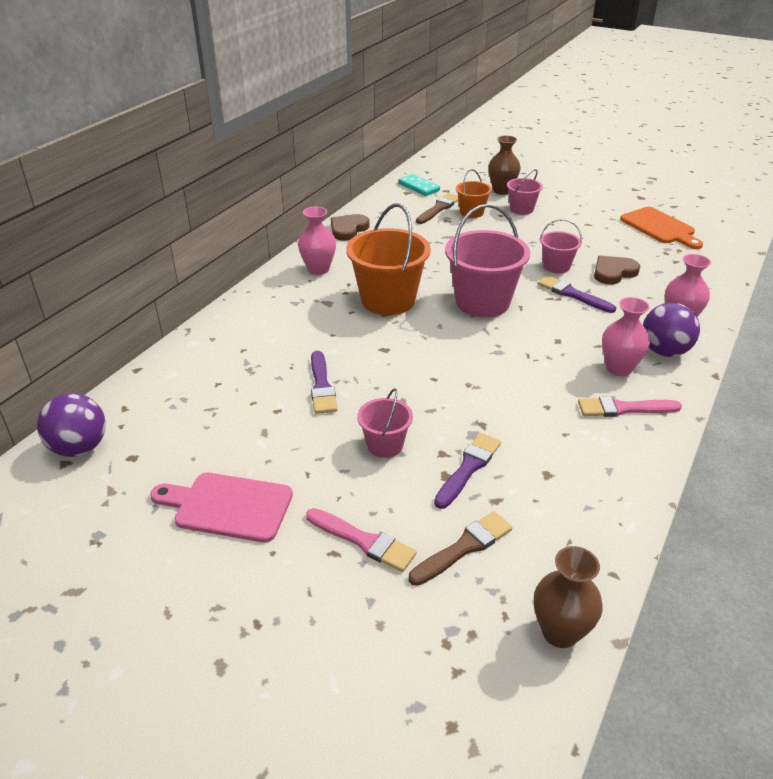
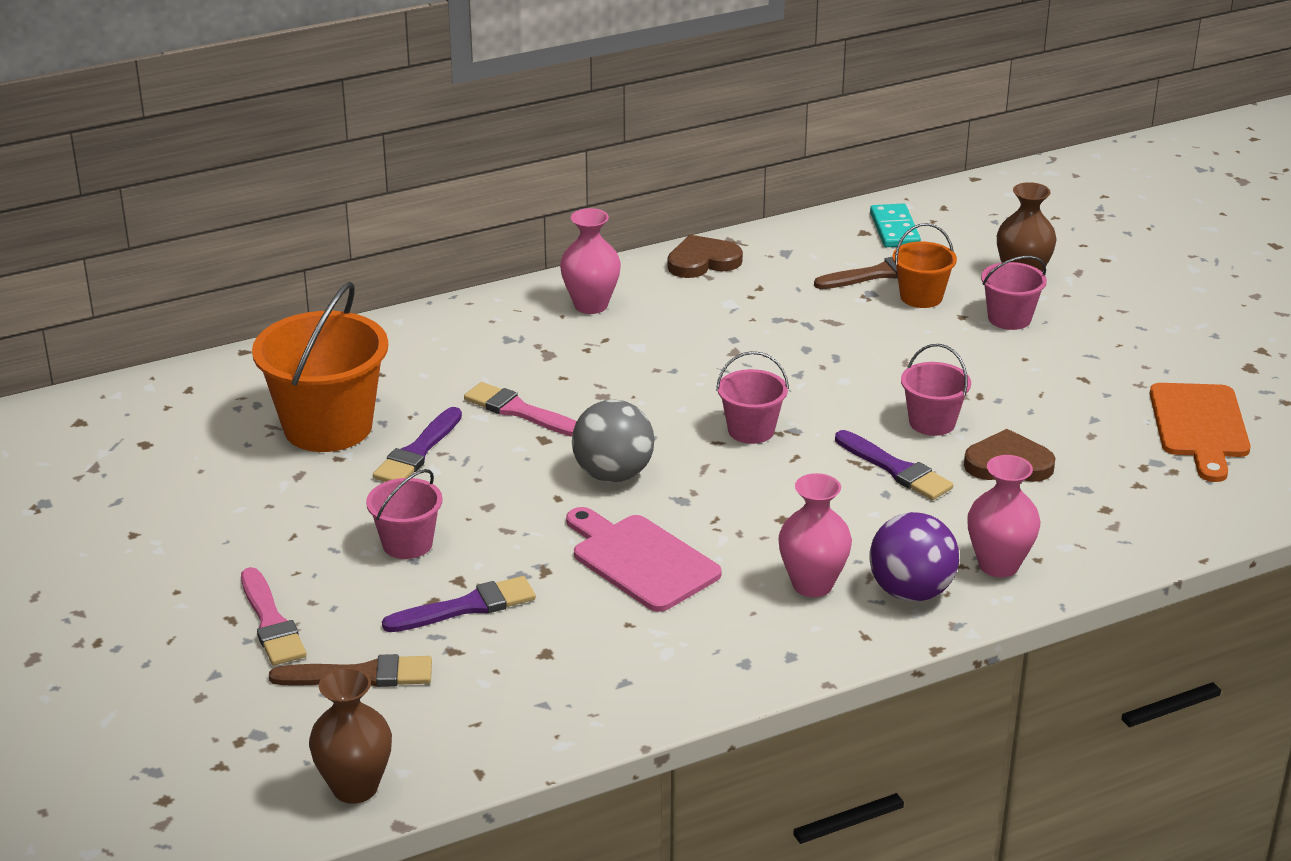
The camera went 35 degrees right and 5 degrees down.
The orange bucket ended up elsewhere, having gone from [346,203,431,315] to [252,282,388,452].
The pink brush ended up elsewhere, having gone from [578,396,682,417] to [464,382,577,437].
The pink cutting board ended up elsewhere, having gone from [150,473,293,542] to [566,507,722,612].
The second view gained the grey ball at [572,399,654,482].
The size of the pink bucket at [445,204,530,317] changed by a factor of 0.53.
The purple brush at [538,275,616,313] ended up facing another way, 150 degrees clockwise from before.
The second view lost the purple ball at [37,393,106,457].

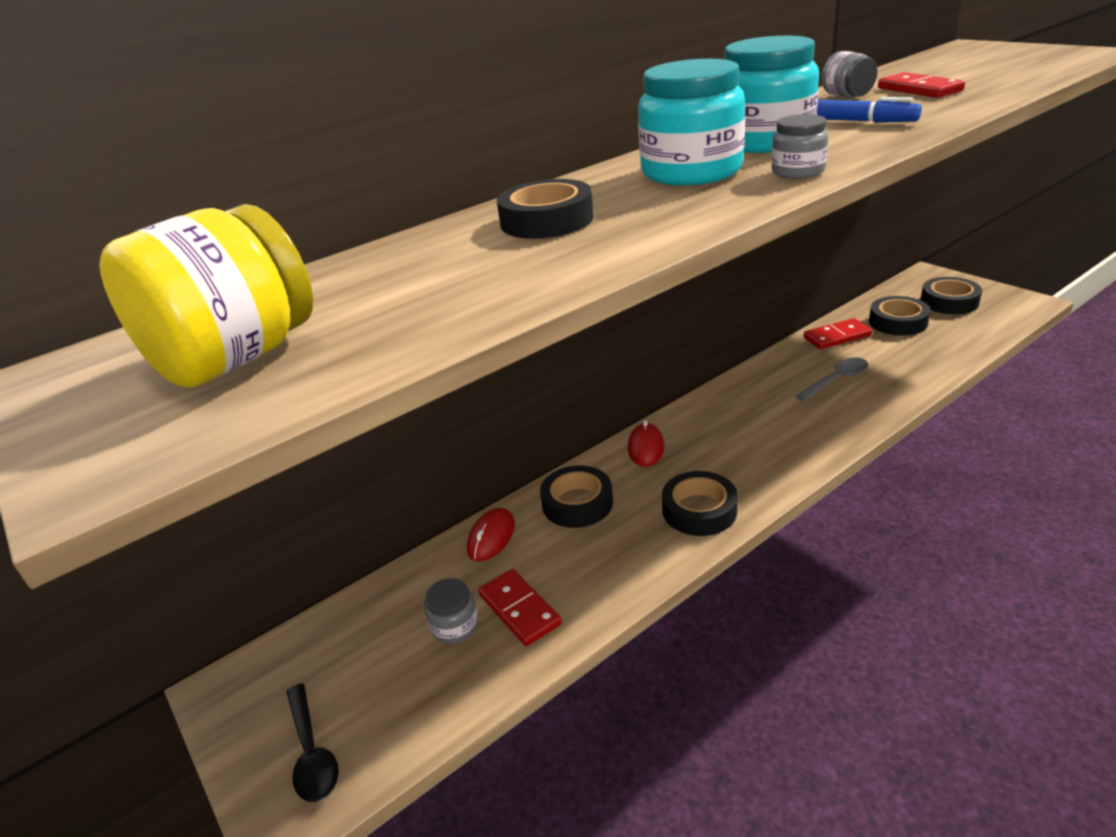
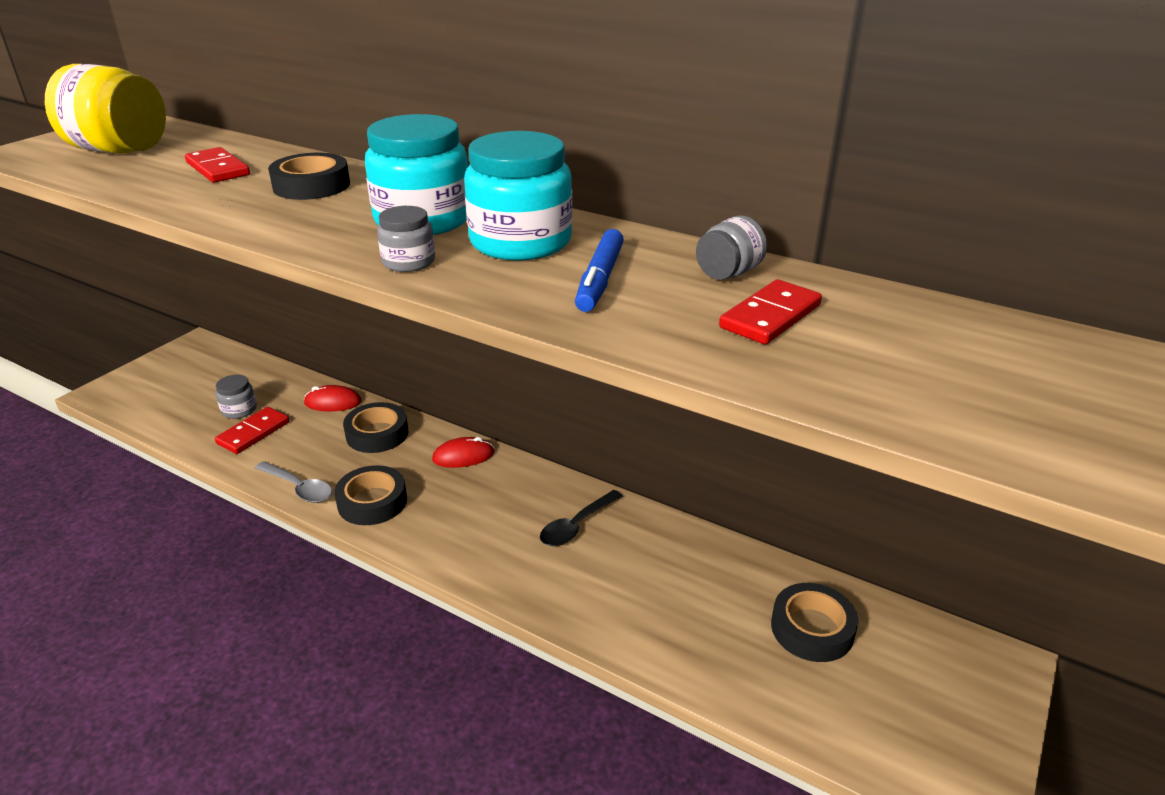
The camera went 65 degrees right and 0 degrees up.
The red domino ended up elsewhere, having gone from [804,318,872,349] to [185,147,250,183].
The grey spoon ended up elsewhere, having gone from [795,357,868,401] to [255,461,332,503].
The black spoon ended up elsewhere, having gone from [286,683,339,802] to [540,490,623,546].
The second view lost the black tape at [921,277,982,314].

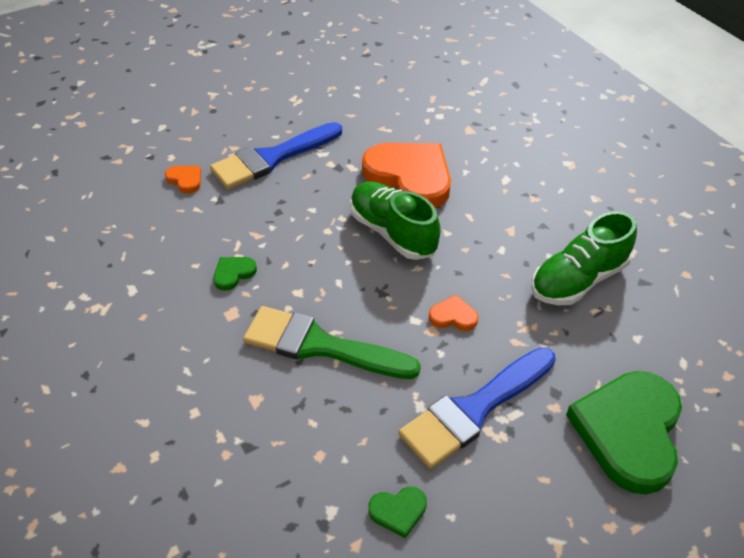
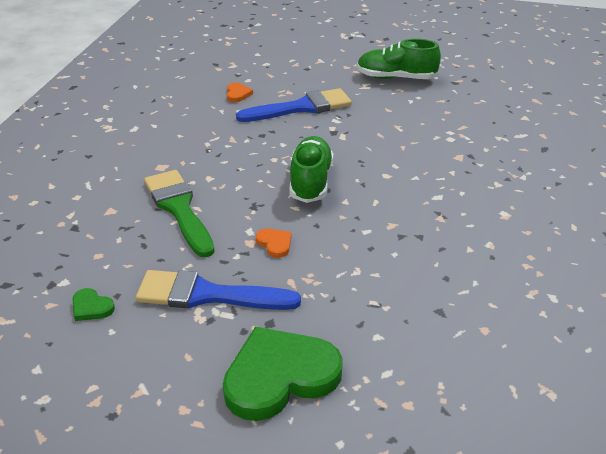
The camera went 45 degrees right and 10 degrees down.
The blue brush at [210,122,342,189] ended up facing another way, 150 degrees clockwise from before.
The green shoe ended up elsewhere, having gone from [531,211,637,305] to [357,39,441,79].
The second view lost the green heart at [213,257,257,291].
The second view lost the orange heart at [362,143,451,208].

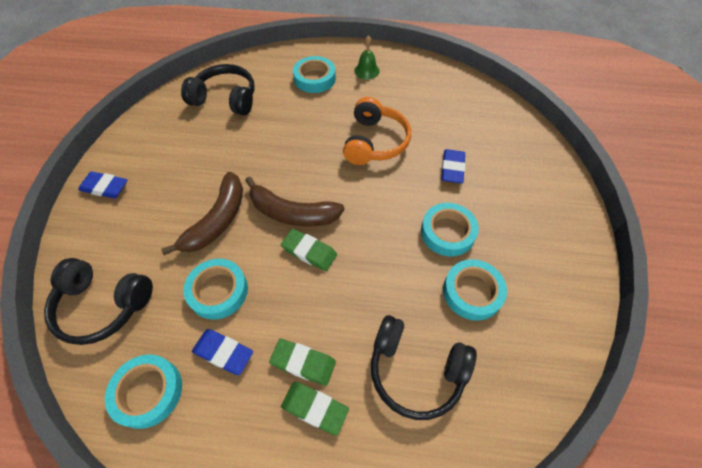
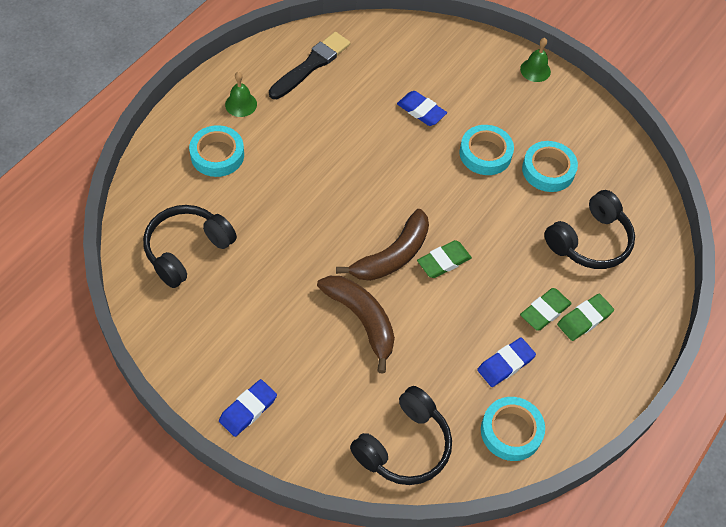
The camera went 65 degrees left and 0 degrees up.
The second view gained the black brush at [269,32,350,99].
The second view gained the green bell at [520,38,551,82].
The second view lost the turquoise tape at [183,259,248,320].
The second view lost the orange headphones at [343,97,411,165].

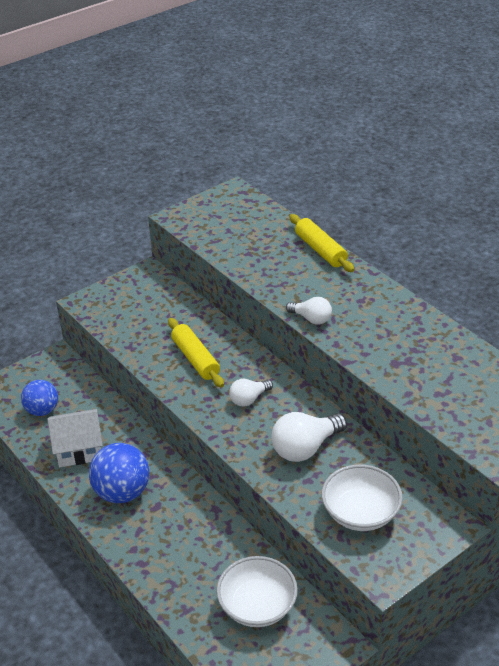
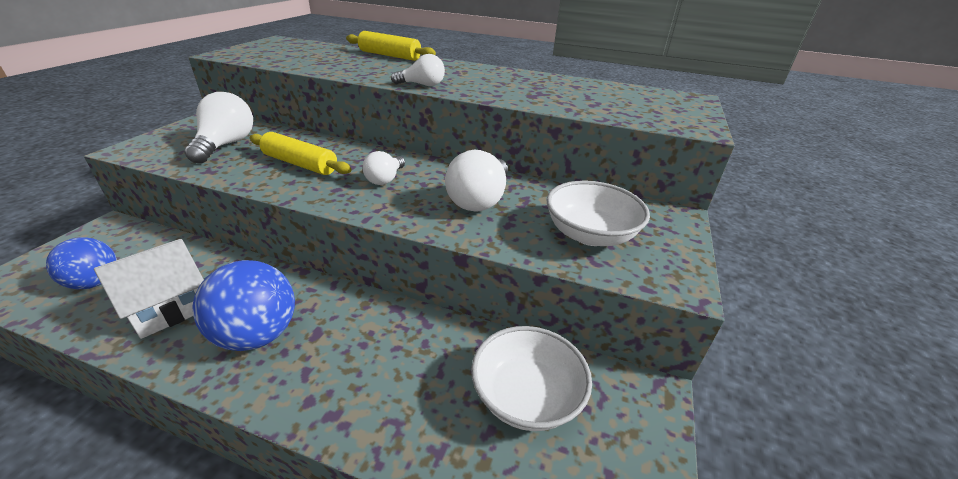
The camera went 35 degrees left and 5 degrees down.
The second view gained the white light bulb at [184,92,253,164].

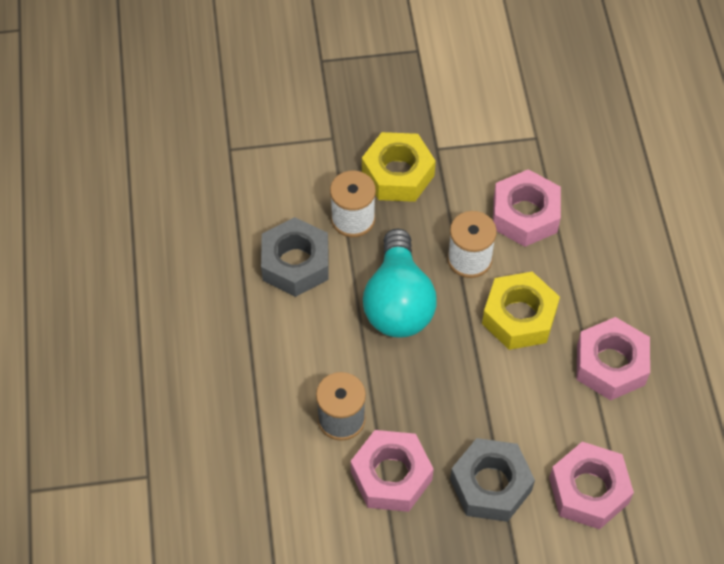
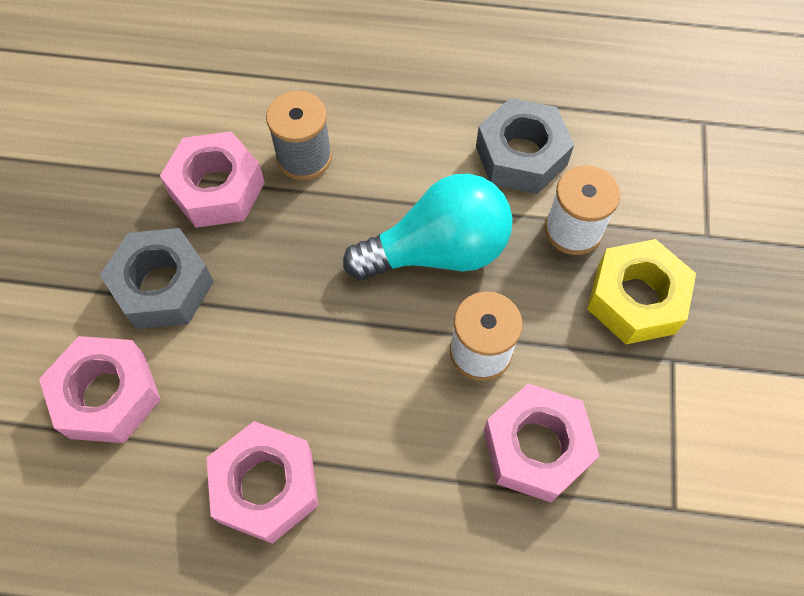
The camera went 105 degrees right and 5 degrees up.
The turquoise light bulb at [363,228,437,338] ended up facing another way, 150 degrees clockwise from before.
The second view lost the yellow nut at [482,271,560,350].

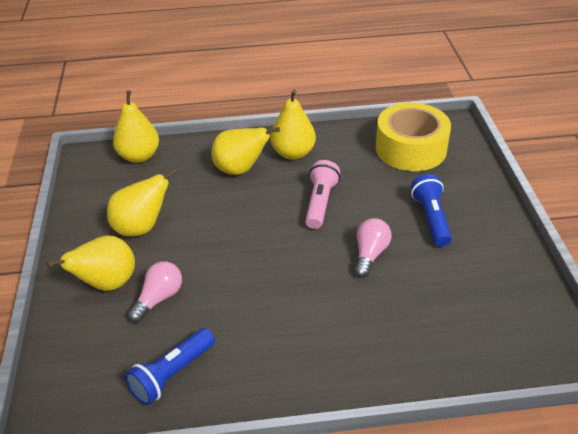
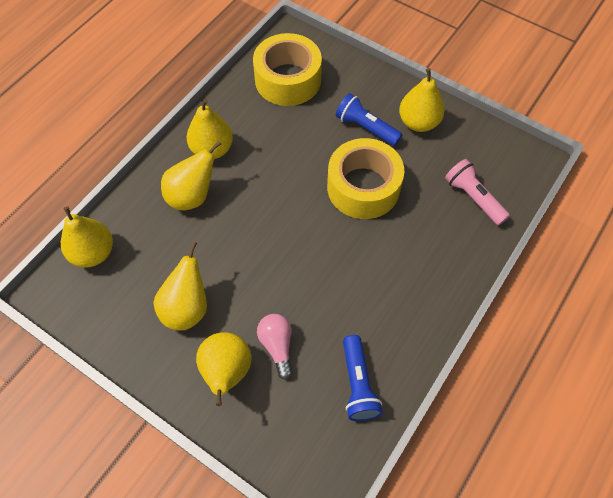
The camera went 50 degrees left and 20 degrees up.
Where the pink light bulb stood at [355,218,392,278], the yellow tape came to stand at [327,138,404,219].
The second view gained the yellow pear at [399,68,445,132].
The pink flashlight ended up elsewhere, having gone from [305,160,340,229] to [445,159,510,225].

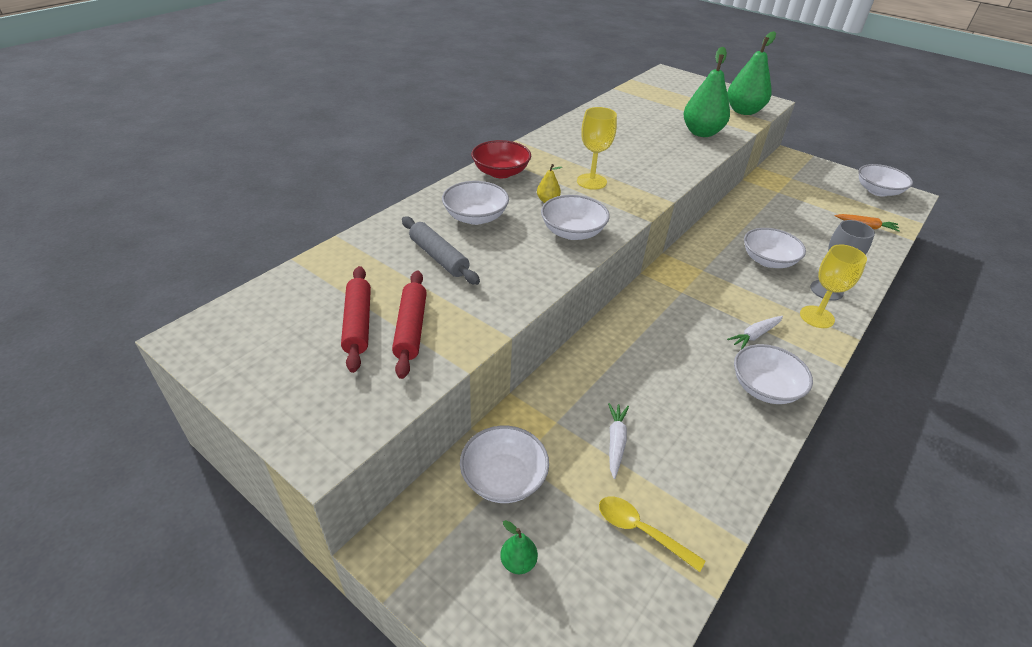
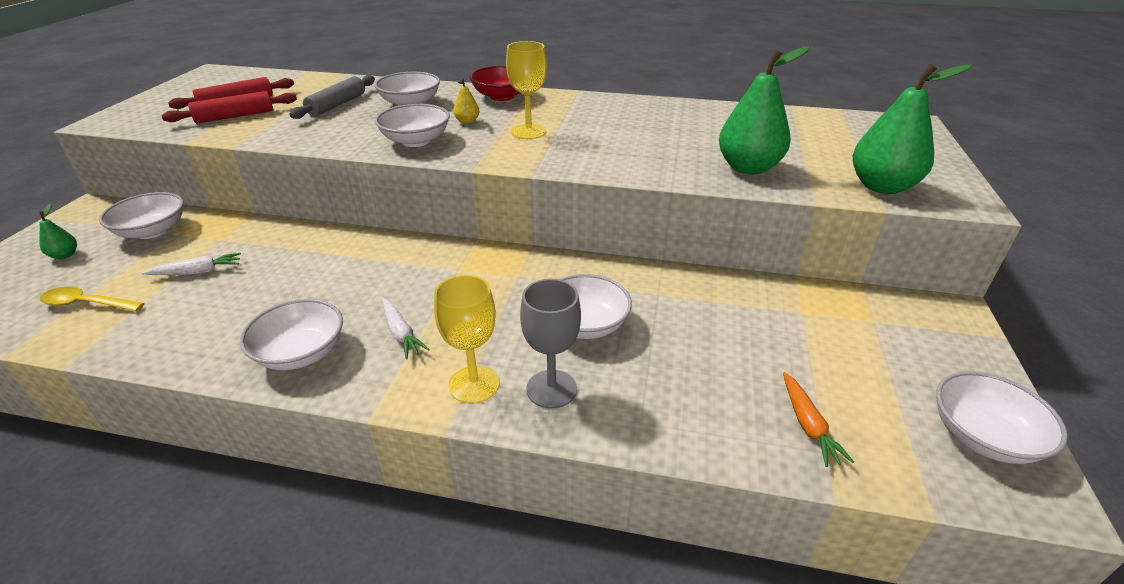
The camera went 65 degrees right and 5 degrees down.
The yellow spoon at [599,497,705,572] ended up facing another way, 90 degrees counterclockwise from before.
The white carrot at [727,316,783,350] ended up facing another way, 150 degrees counterclockwise from before.

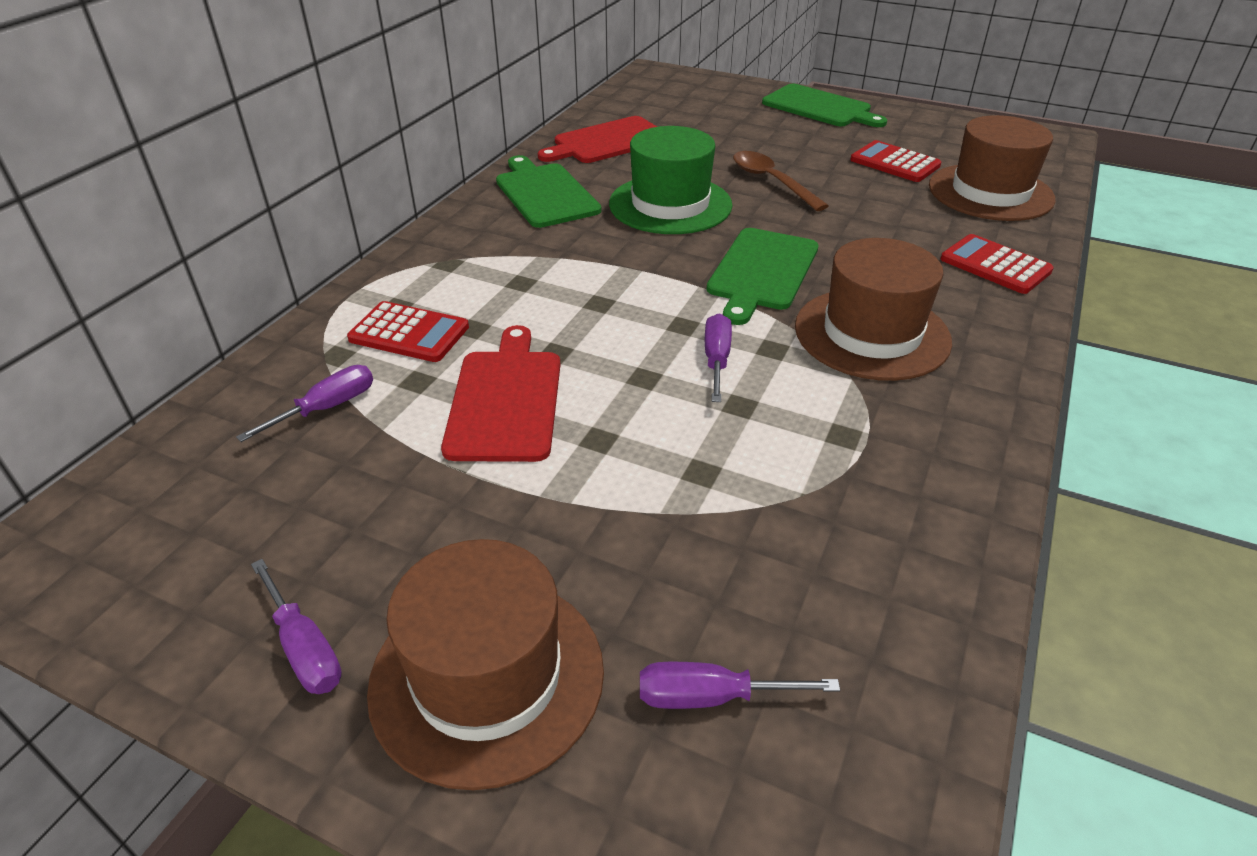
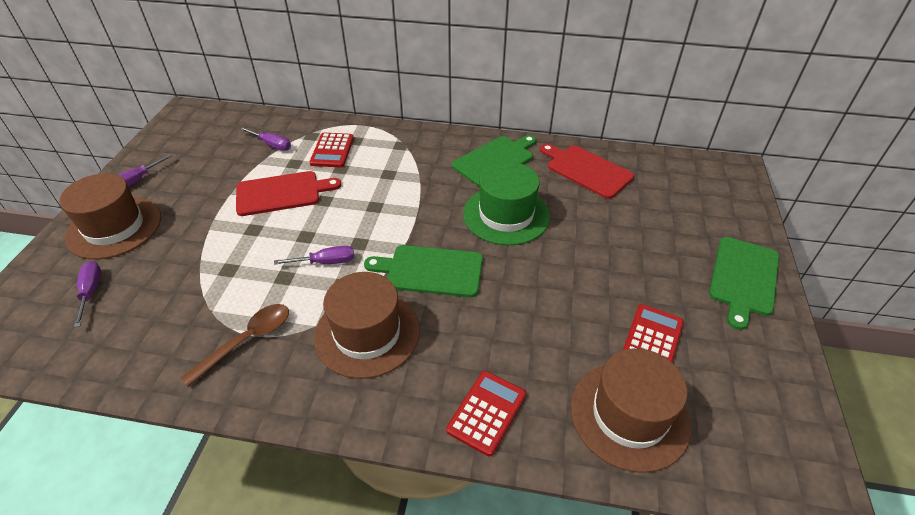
The camera went 75 degrees right and 5 degrees up.
The brown spoon ended up elsewhere, having gone from [733,151,829,211] to [181,304,289,387].

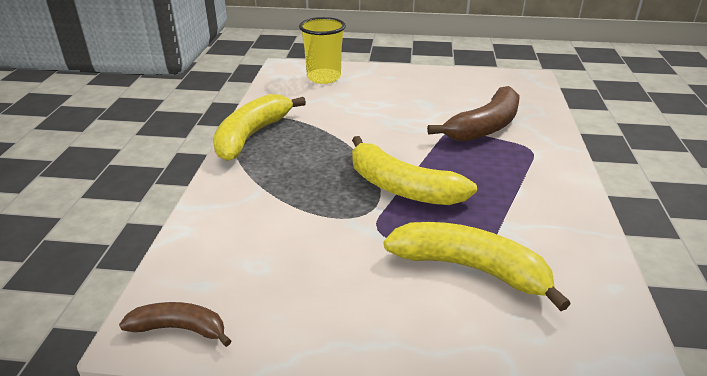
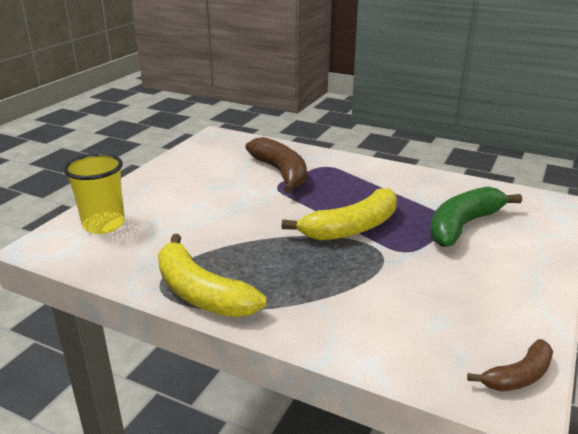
The camera went 70 degrees left and 5 degrees down.
What was the yellow banana at [384,222,571,311] turned into the green banana at [430,187,522,247].
The brown banana at [119,302,231,347] ended up facing another way, 150 degrees counterclockwise from before.

